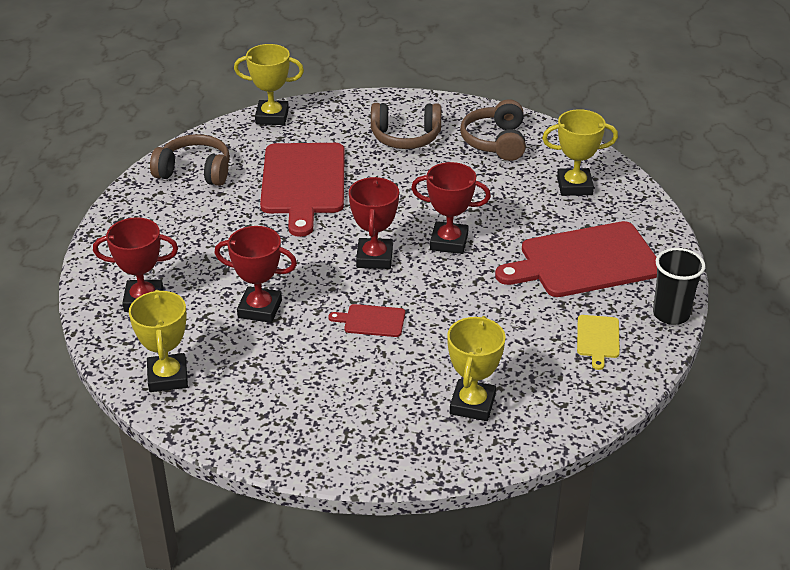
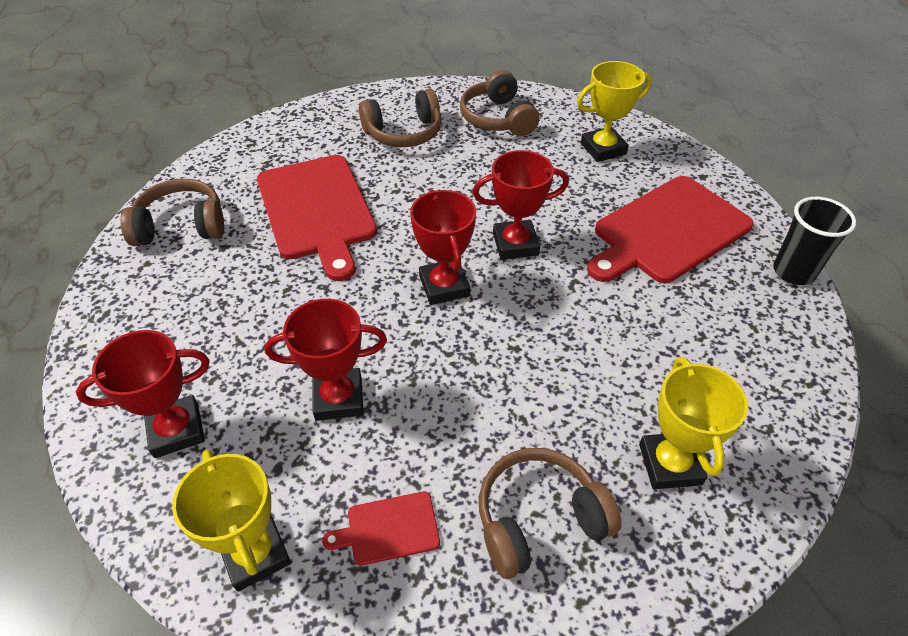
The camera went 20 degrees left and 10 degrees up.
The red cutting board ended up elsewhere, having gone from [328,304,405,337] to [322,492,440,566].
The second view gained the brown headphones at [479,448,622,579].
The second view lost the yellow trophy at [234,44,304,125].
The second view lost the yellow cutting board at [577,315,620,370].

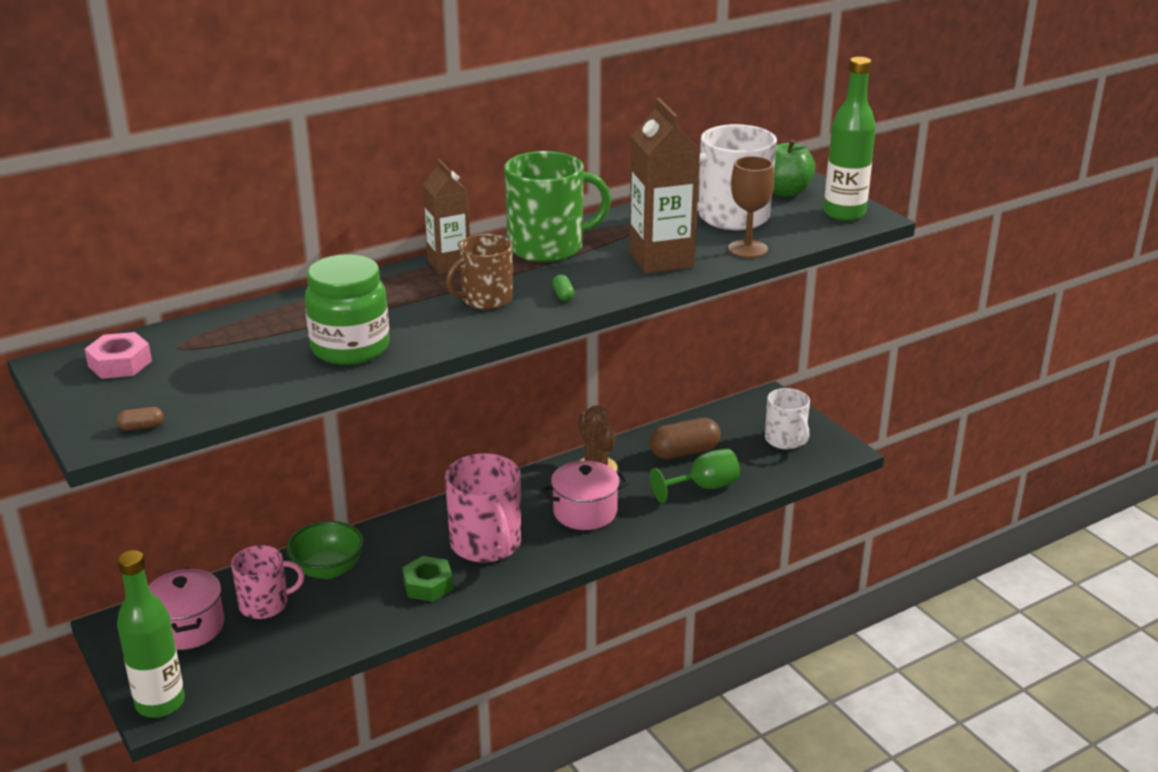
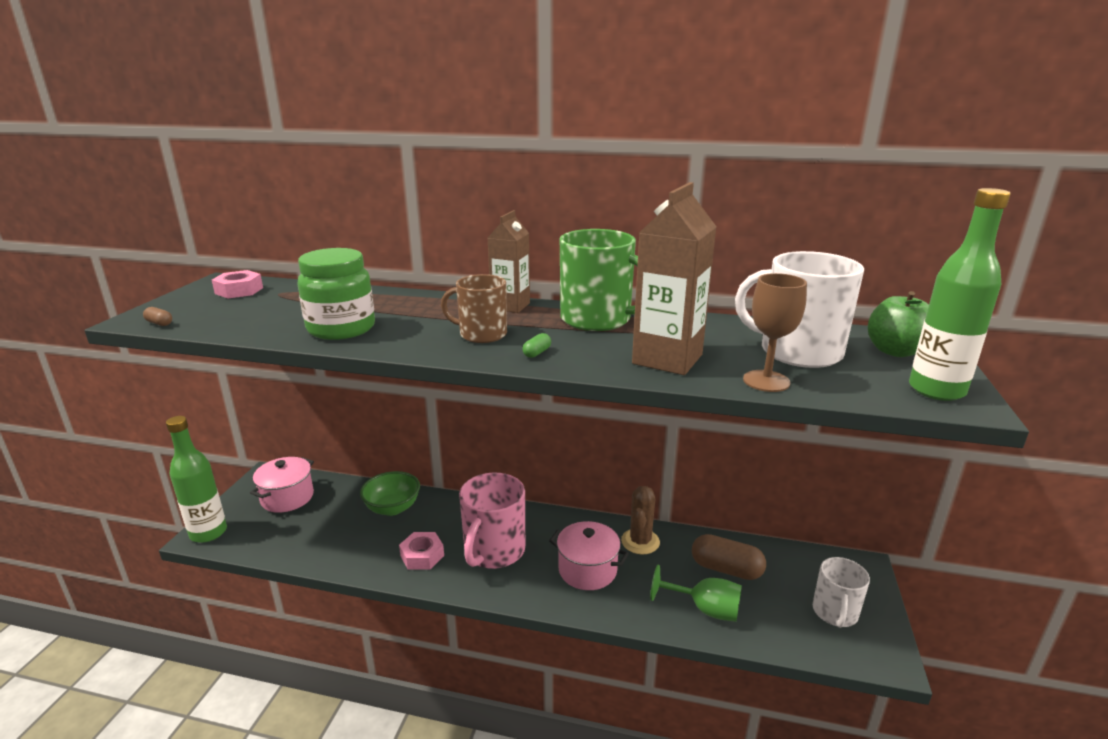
The camera went 45 degrees right and 5 degrees down.
What was the green nut at [402,556,453,602] turned into the pink nut at [399,532,444,570].
The second view lost the pink mug at [231,545,304,619].

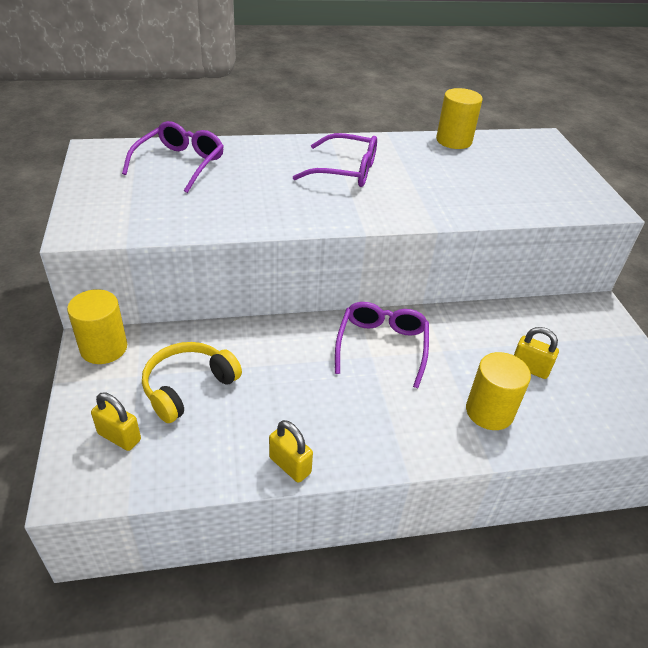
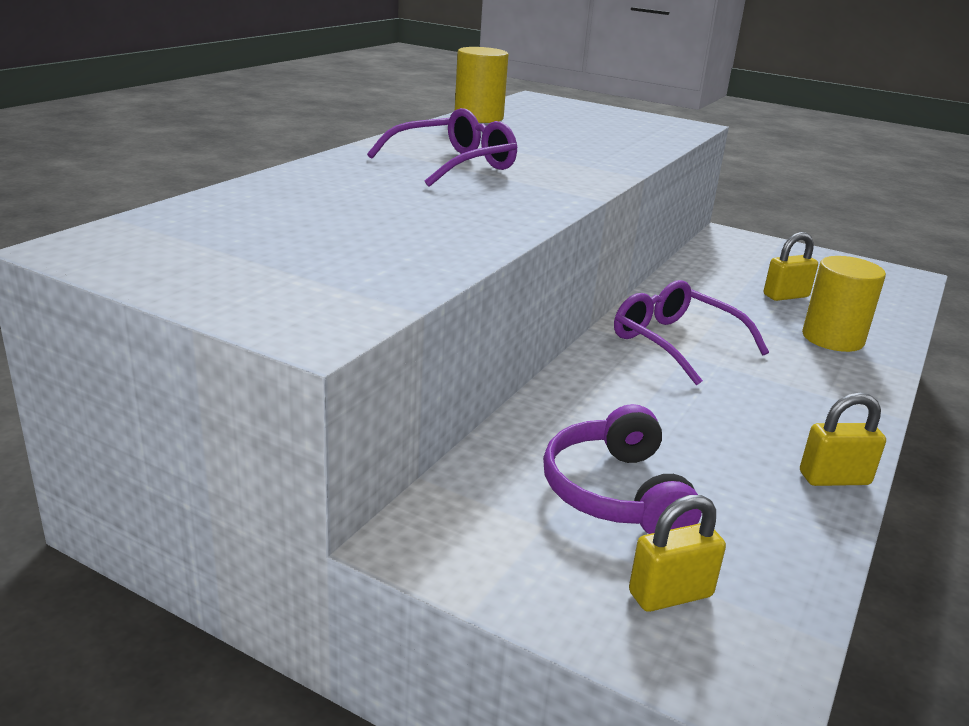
The camera went 50 degrees left and 15 degrees down.
What was the yellow headphones at [142,342,242,423] turned into the purple headphones at [543,404,702,534].
The second view lost the yellow cylinder at [67,289,127,364].
The second view lost the purple glasses at [122,121,224,193].

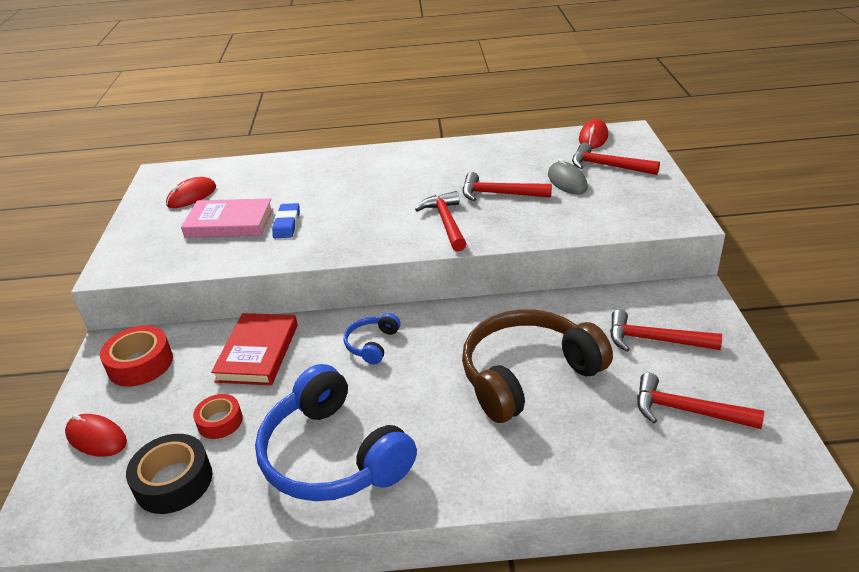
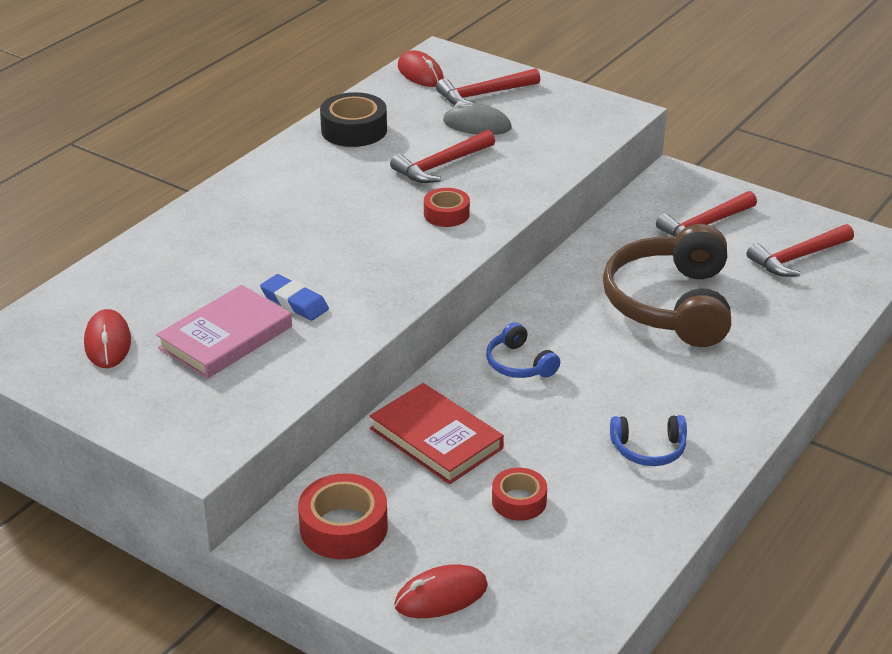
The camera went 55 degrees left and 0 degrees up.
The black tape ended up elsewhere, having gone from [126,434,212,514] to [320,92,387,147].
Where the red hammer stood at [415,191,467,252], the red tape came to stand at [424,188,470,227].
The size of the blue headphones at [255,364,417,501] changed by a factor of 0.46.

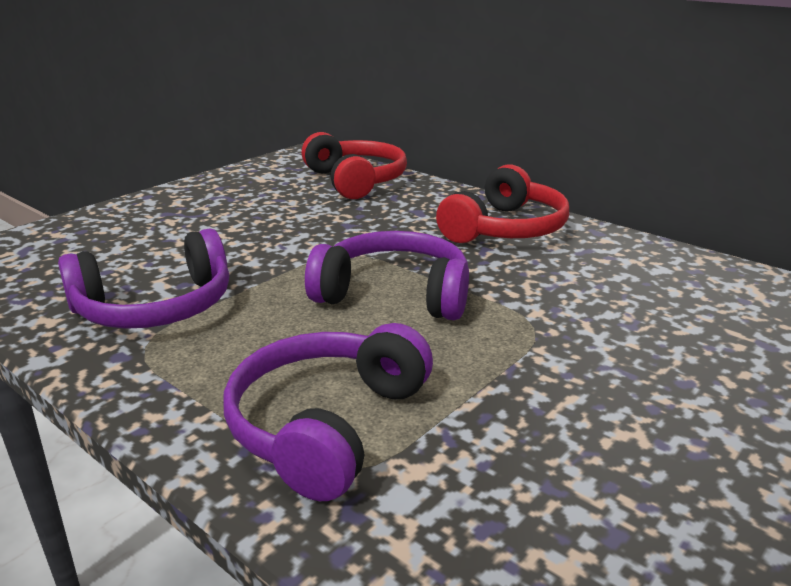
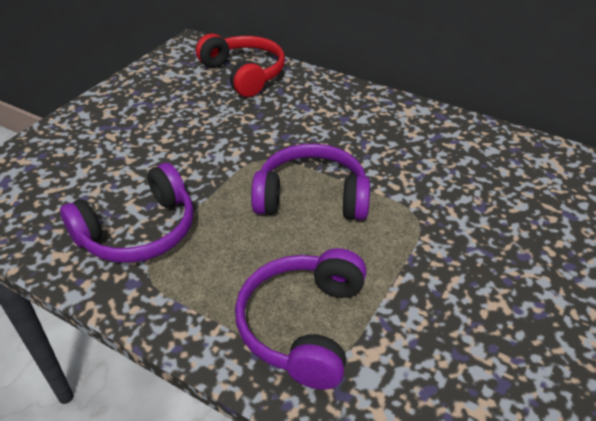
The camera went 10 degrees left and 15 degrees up.
The second view lost the red headphones at [436,164,569,243].

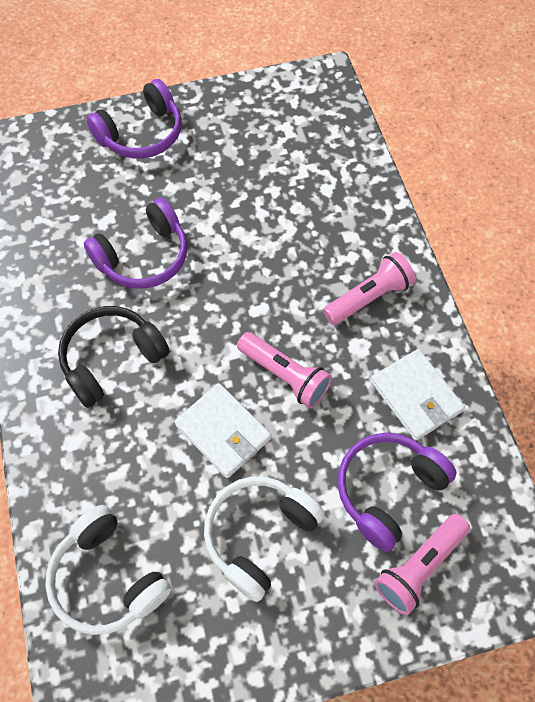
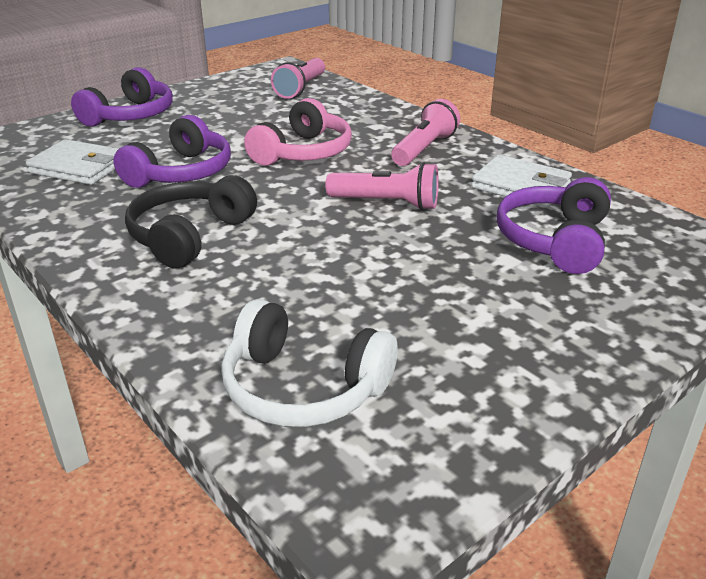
The camera went 25 degrees left and 30 degrees down.
The white wallet ended up elsewhere, having gone from [174,383,271,478] to [26,139,119,185].
The second view gained the pink headphones at [244,98,352,166].
The pink flashlight ended up elsewhere, having gone from [374,514,470,615] to [271,58,325,99].
The second view lost the white headphones at [204,476,325,602].

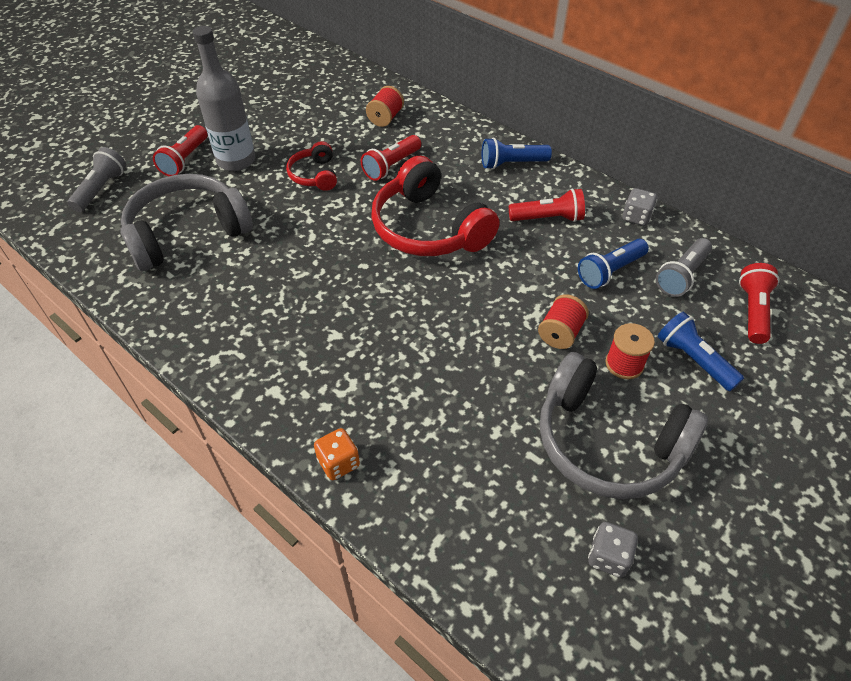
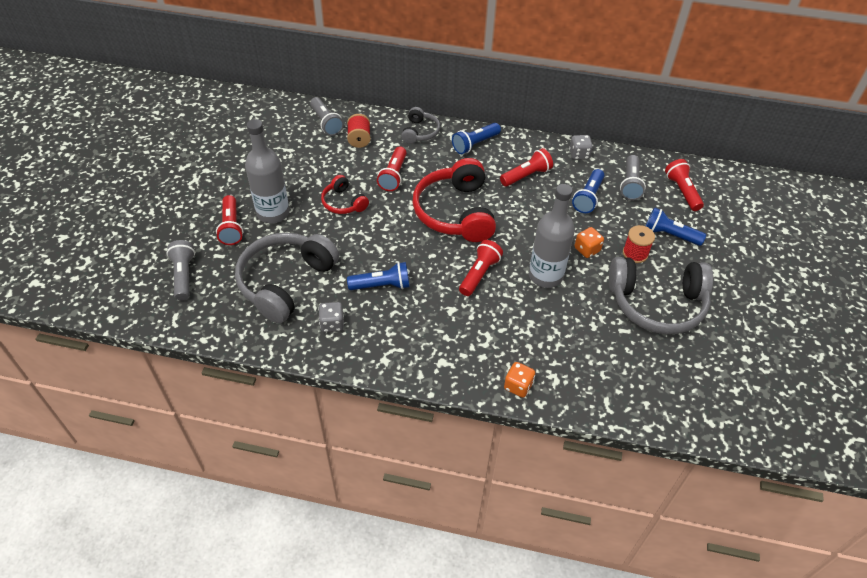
The camera went 30 degrees left and 0 degrees up.
The second view gained the grey flashlight at [310,97,344,136].
The grey dice ended up elsewhere, having gone from [588,522,638,577] to [319,302,344,332].
The second view gained the blue flashlight at [347,262,410,290].
The second view gained the grey headphones at [401,107,440,144].
The red headphones at [371,156,499,256] ended up facing another way, 60 degrees clockwise from before.
The second view gained the red flashlight at [459,240,503,296].
The second view gained the grey bottle at [529,184,575,288].
Where the red spool stood at [538,294,589,349], the orange dice came to stand at [575,227,604,258].

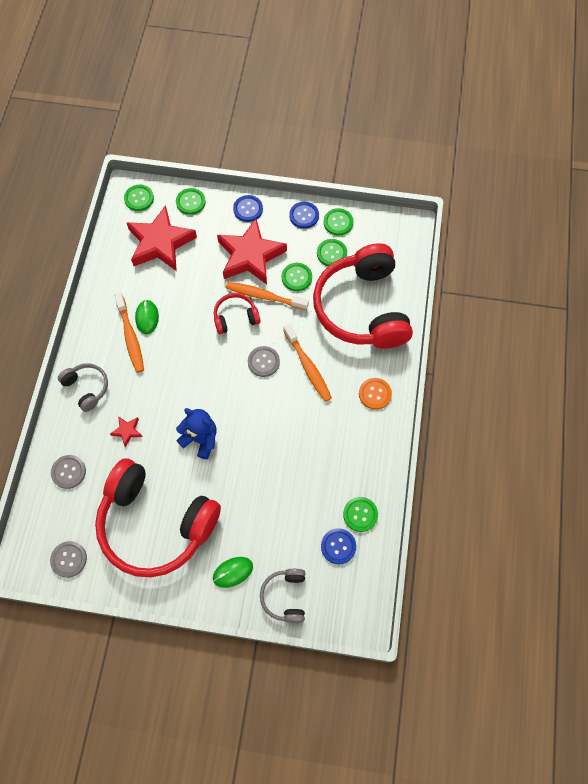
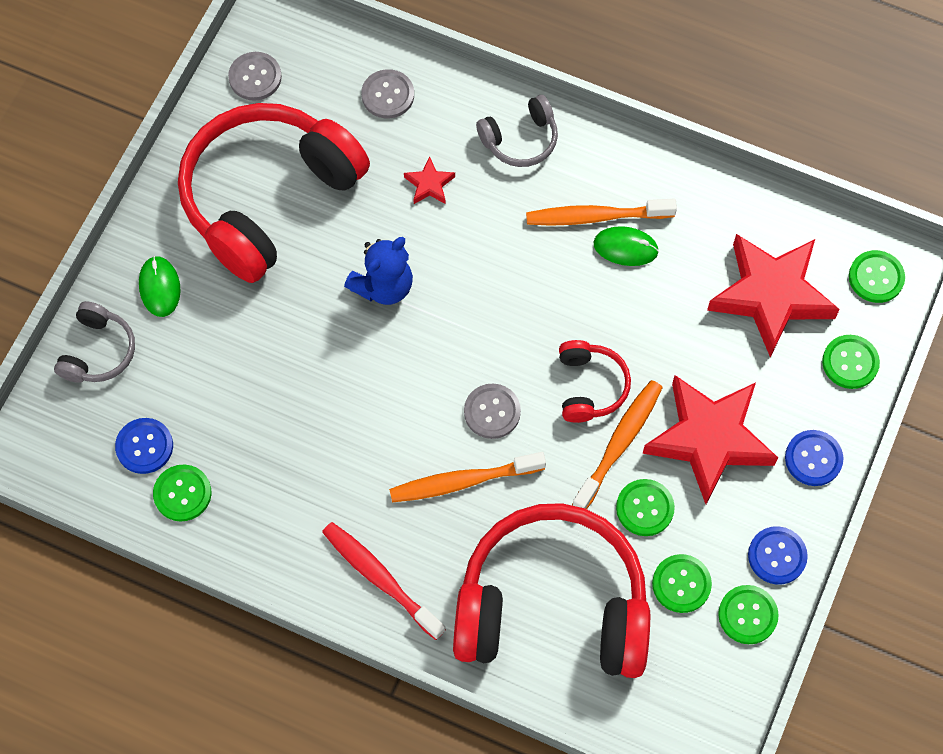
The camera went 105 degrees right and 0 degrees up.
The grey headphones at [260,569,305,623] ended up facing another way, 90 degrees clockwise from before.
Where the orange button stood at [359,378,392,410], the red toothbrush came to stand at [322,522,446,640].

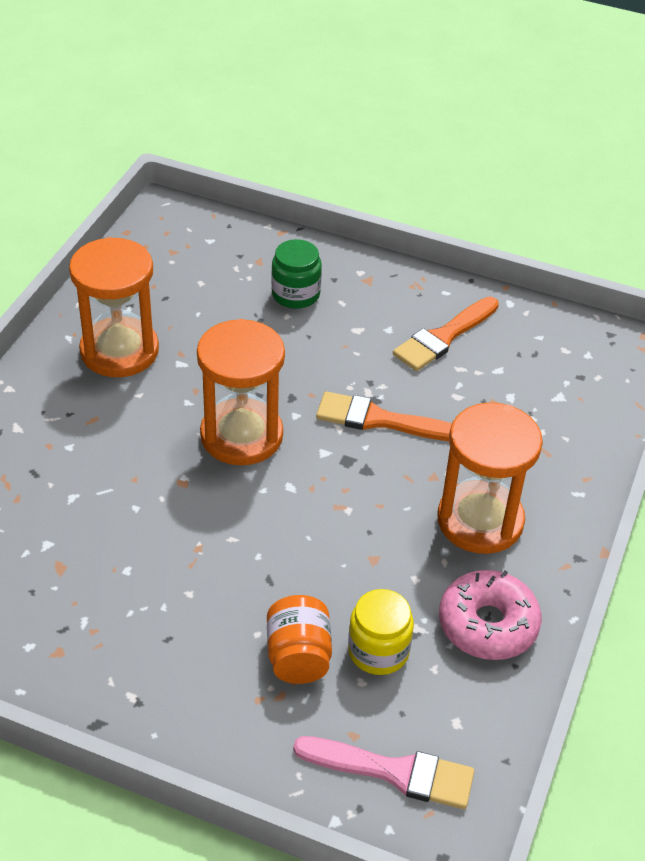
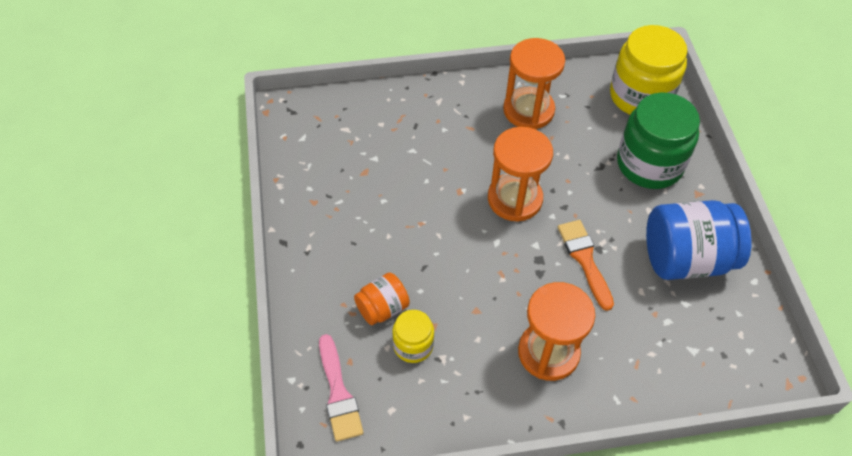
The camera went 60 degrees right and 10 degrees up.
The second view gained the yellow jar at [610,25,688,115].
The size of the green jar at [271,239,322,309] changed by a factor of 1.93.
Where the orange brush stood at [393,297,499,371], the blue jar came to stand at [646,200,752,280].
The second view lost the pink donut at [439,570,542,660].

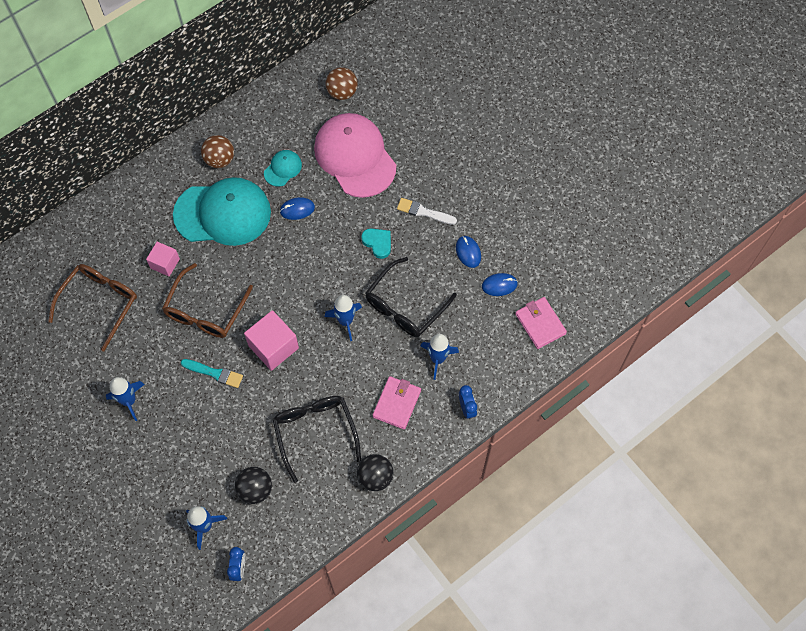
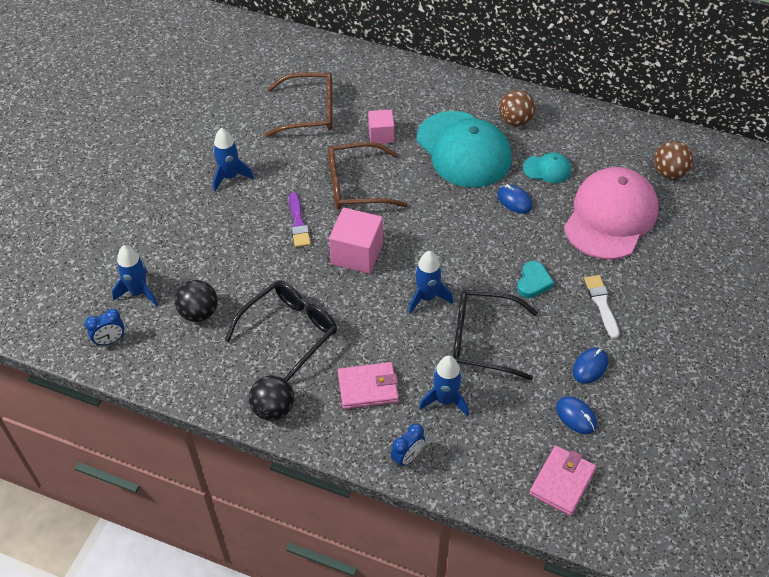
The camera went 60 degrees right and 15 degrees down.
What was the turquoise brush at [181,359,243,388] turned into the purple brush at [289,192,311,247].

